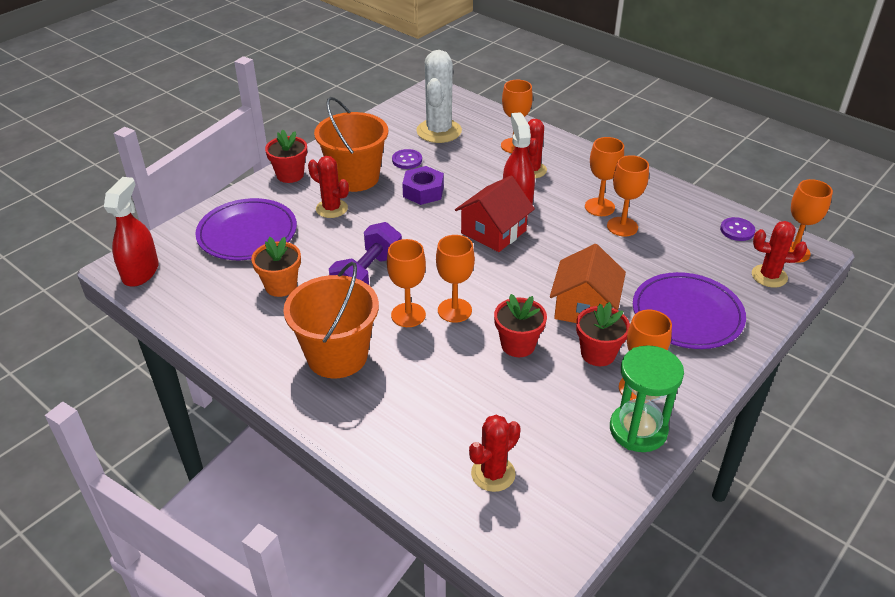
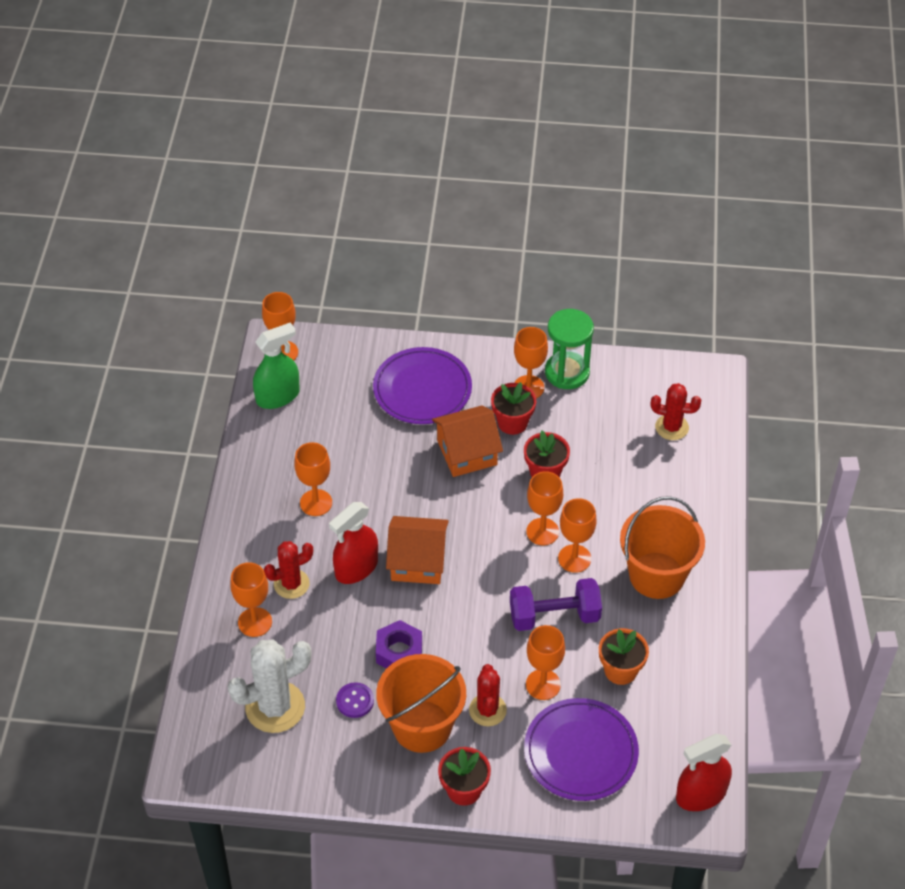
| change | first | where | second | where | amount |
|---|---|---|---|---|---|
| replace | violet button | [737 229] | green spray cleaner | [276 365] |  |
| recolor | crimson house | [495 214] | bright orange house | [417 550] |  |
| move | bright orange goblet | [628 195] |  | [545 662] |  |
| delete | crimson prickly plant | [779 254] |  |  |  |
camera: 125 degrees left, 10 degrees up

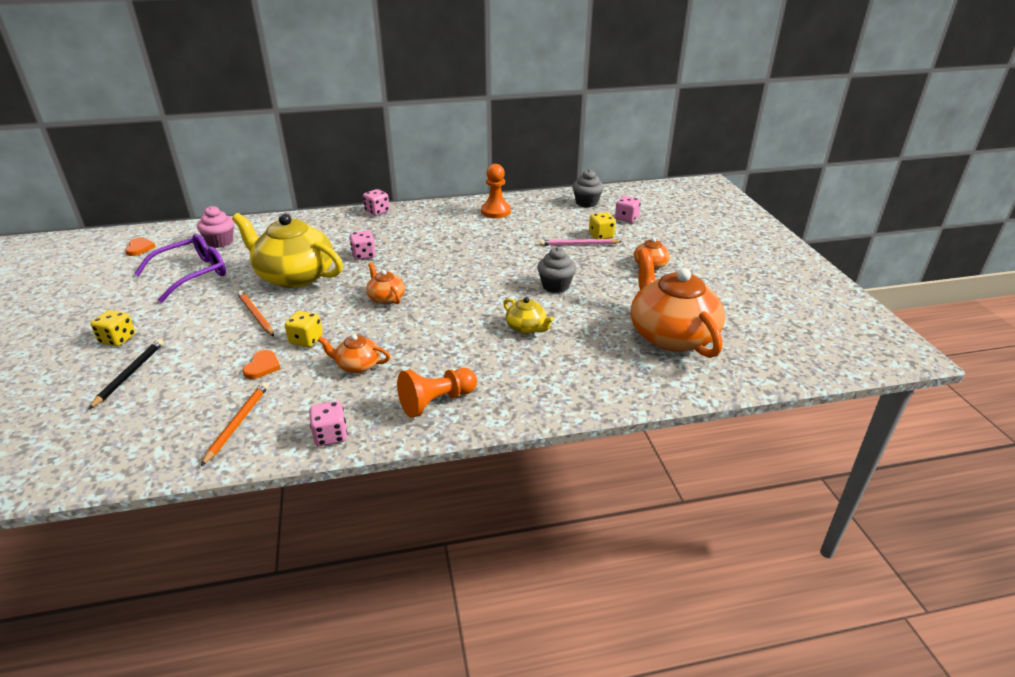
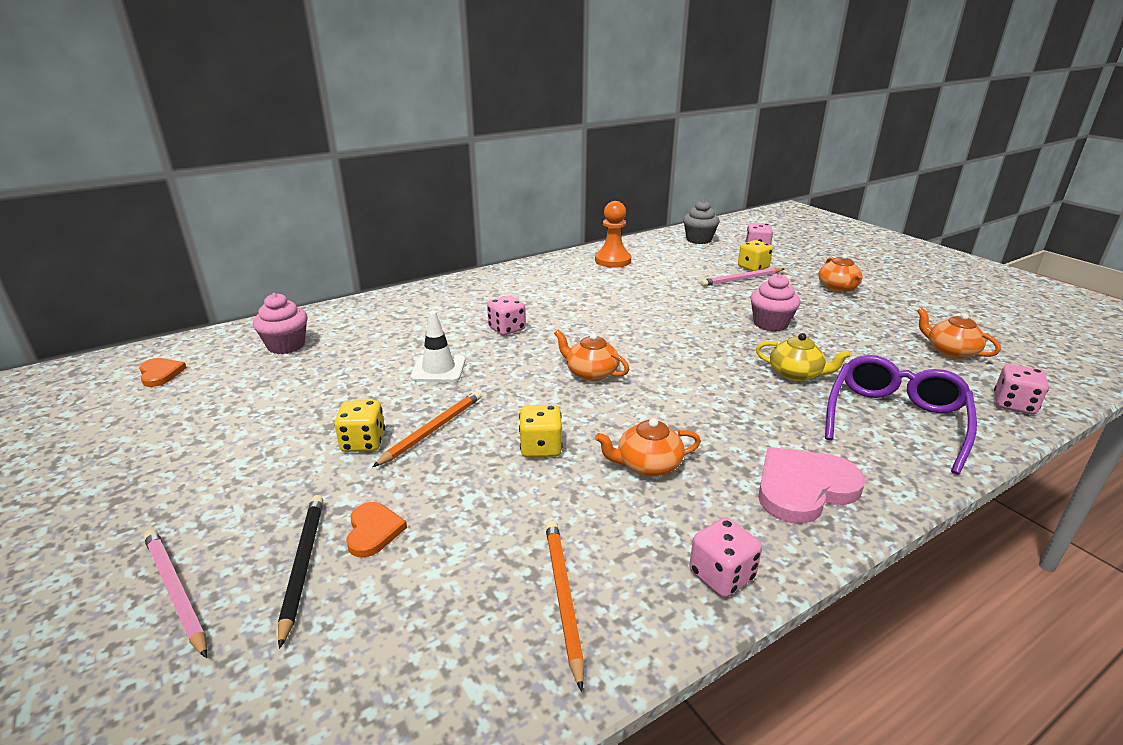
| change | first | where | second | where | amount |
|---|---|---|---|---|---|
| insert |  |  | pink pencil | [175 593] |  |
| move | bright yellow game die | [113 328] |  | [359 426] |  |
| move | bright orange love heart | [262 364] |  | [376 529] |  |
| rotate | bright orange pencil | [255 313] |  | [427 429] | 90 degrees clockwise |
| replace | bright yellow china teapot | [287 250] | white traffic cone | [438 346] |  |
| recolor | ash-grey fairy cake | [556 270] | pink fairy cake | [775 303] |  |
| replace | bright orange pawn | [437 393] | pink love heart | [811 485] |  |
| move | violet spectacles | [180 268] |  | [901 415] |  |
| resize | bright orange china teapot | [678 303] |  | [959 333] | x0.46 |
| move | pink game die | [376 202] |  | [1021 389] |  |
camera: 20 degrees left, 5 degrees down

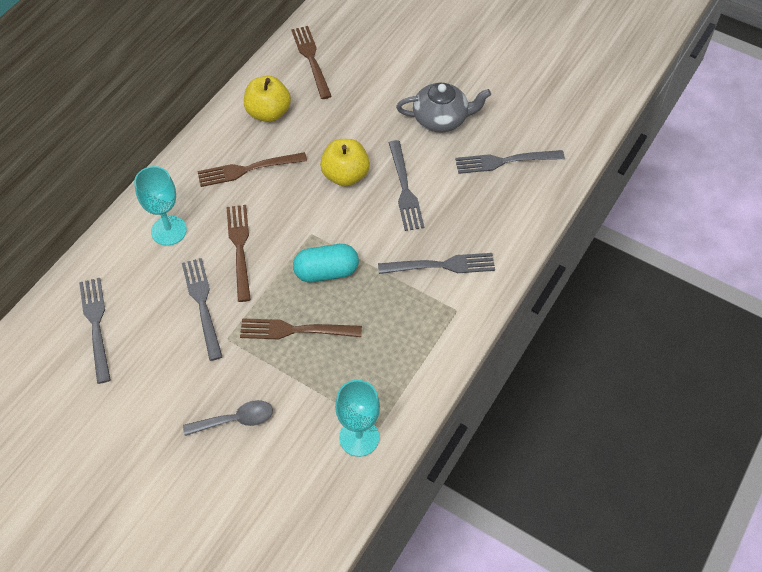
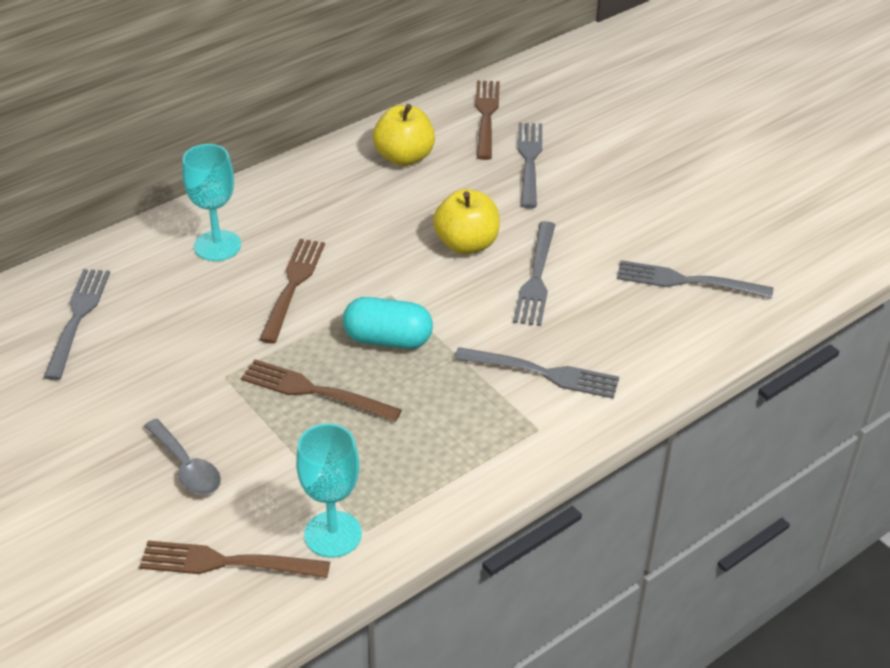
| change | first | where | second | where | amount |
|---|---|---|---|---|---|
| move | brown table fork | [252 169] |  | [234 559] |  |
| rotate | ash-grey spoon | [228 418] |  | [182 457] | 45 degrees clockwise |
| move | ash-grey table fork | [202 309] |  | [530 165] |  |
| delete | ash-grey china teapot | [443 108] |  |  |  |
camera: 20 degrees right, 15 degrees down

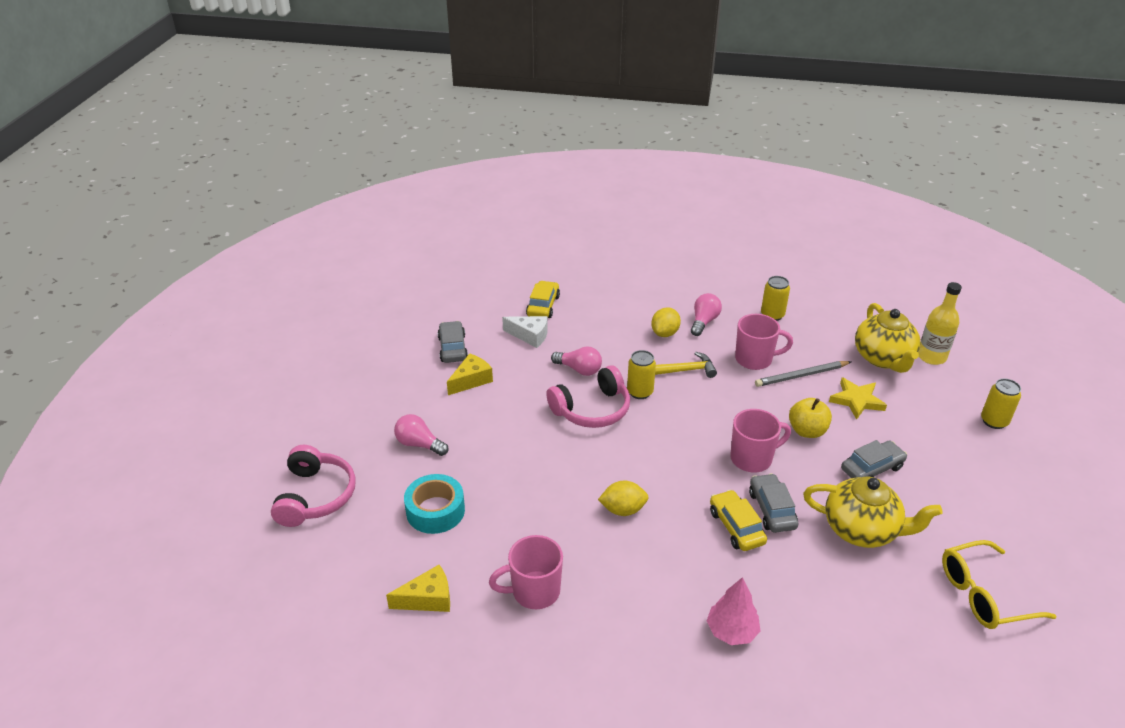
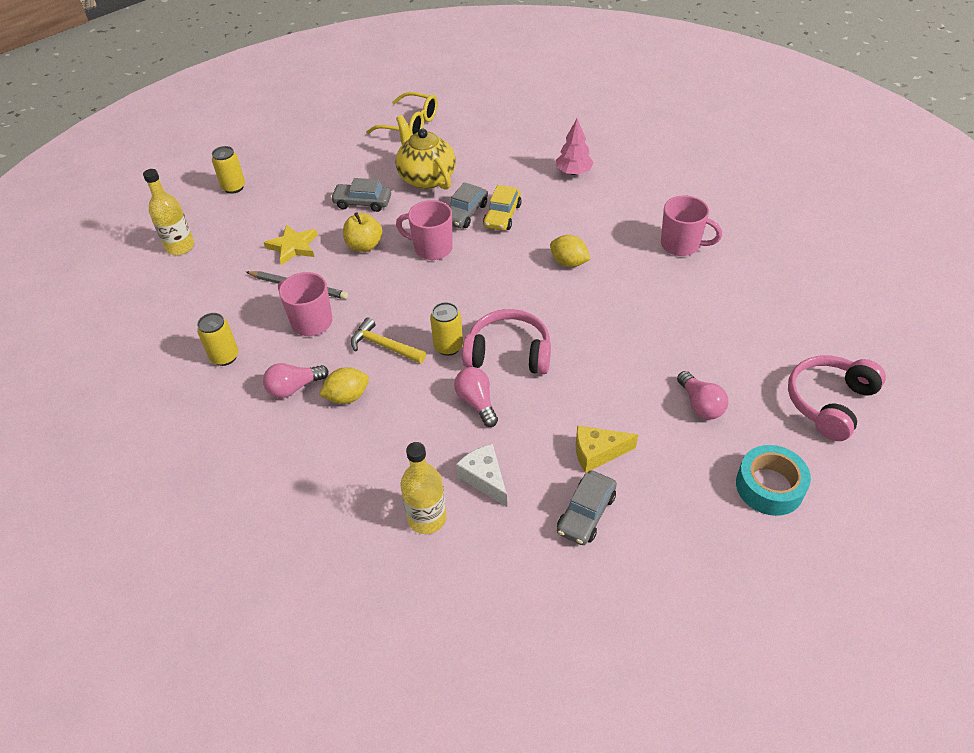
| change | first | where | second | where | amount |
|---|---|---|---|---|---|
| replace | bright yellow car | [543 299] | bright yellow drink bottle | [423 488] |  |
| move | aqua sticky tape | [434 504] |  | [773 480] |  |
| delete | bright yellow cheese | [418 588] |  |  |  |
| delete | bright yellow china teapot | [888 338] |  |  |  |
camera: 140 degrees left, 10 degrees up

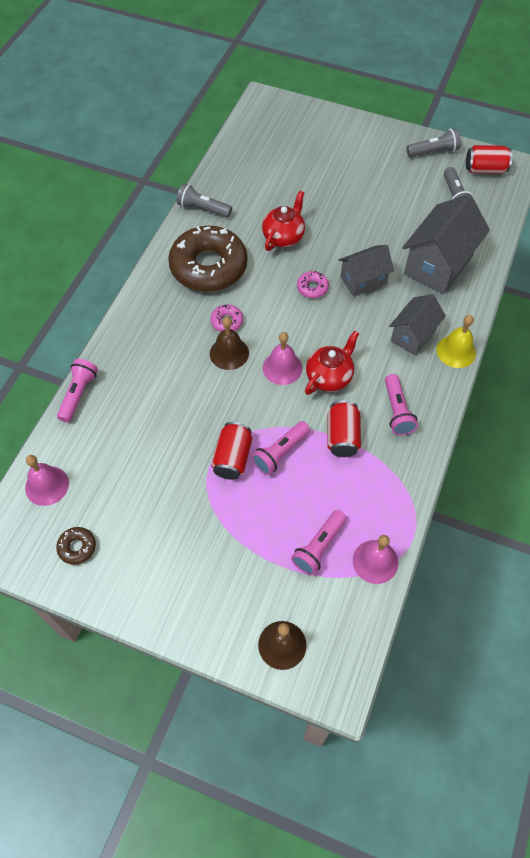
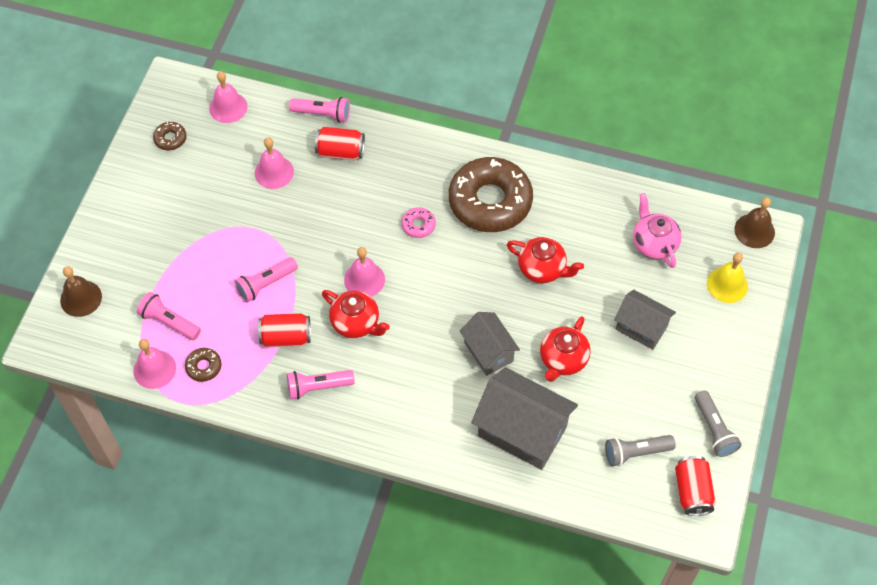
| change | first | where | second | where | amount |
|---|---|---|---|---|---|
| insert |  |  | brown glazed donut | [203 365] |  |
| rotate | pink pocket torch | [280 448] |  | [266 280] | 75 degrees counterclockwise |
| insert |  |  | pink hand bell | [274 163] |  |
| move | crimson soda can | [231 451] |  | [340 143] |  |
| insert |  |  | crimson china teapot | [565 349] |  |
| move | ash-grey house | [417 324] |  | [645 320] |  |
| insert |  |  | pink china teapot | [657 230] |  |
| move | bright yellow hand bell | [456 341] |  | [727 278] |  |
| move | brown hand bell | [229 343] |  | [754 222] |  |
| delete | ash-grey pocket torch | [204 200] |  |  |  |
| delete | pink glazed donut | [313 284] |  |  |  |
camera: 85 degrees right, 0 degrees up

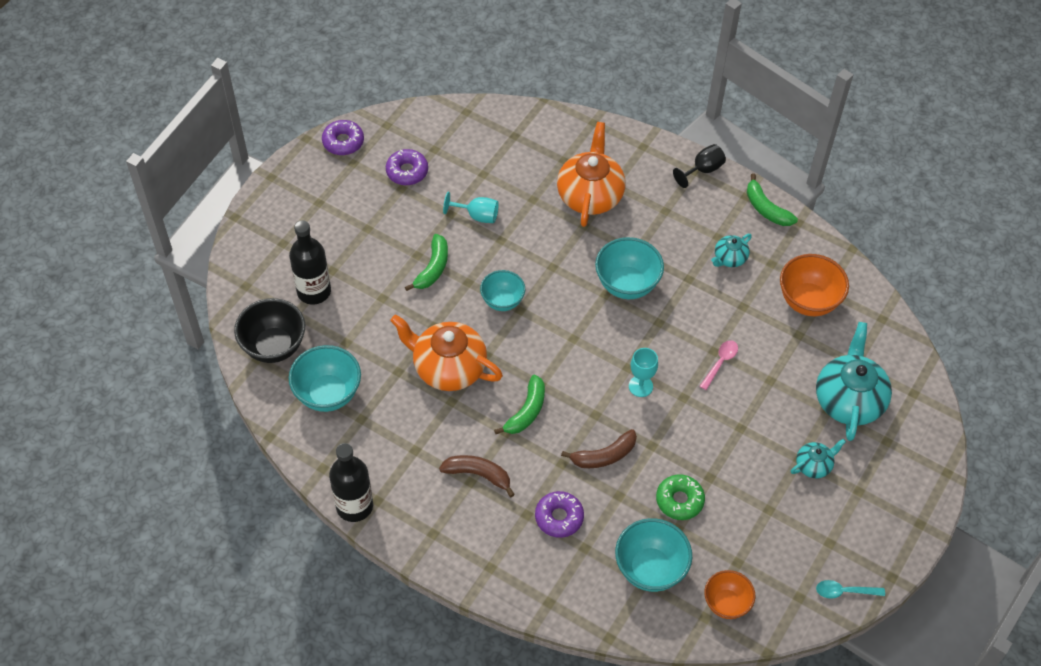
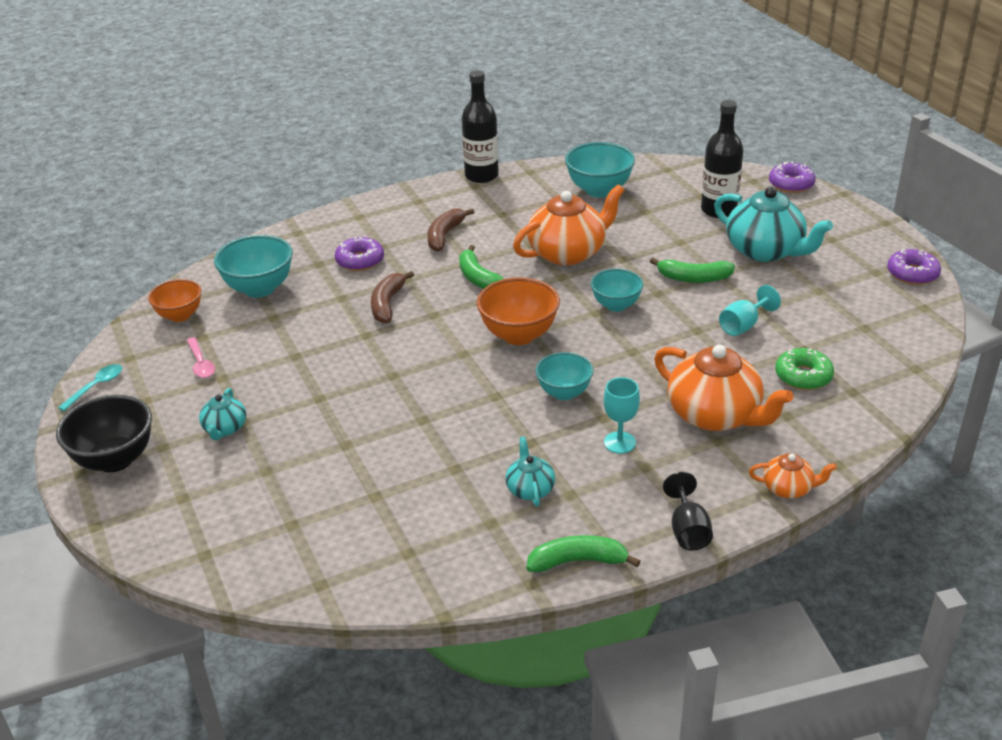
| change | first | where | second | where | amount |
|---|---|---|---|---|---|
| move | jet-black bowl | [269 330] |  | [104 433] |  |
| move | pink spoon | [719 365] |  | [201 357] |  |
| rotate | brown banana fruit | [477 476] |  | [450 230] | 150 degrees clockwise |
| move | bright orange bowl | [814 285] |  | [518 311] |  |
| resize | aqua bowl | [629 268] |  | [565 376] | x0.66 |
| move | aqua goblet | [643 372] |  | [622 415] |  |
| rotate | green banana fruit | [426 262] |  | [692 270] | 45 degrees counterclockwise |
| move | aqua china teapot | [854 381] |  | [773 224] |  |
| insert |  |  | bright orange china teapot | [793 475] |  |
| move | violet glazed donut | [407 167] |  | [792 177] |  |
| move | green glazed donut | [680 497] |  | [804 369] |  |
camera: 125 degrees right, 20 degrees down

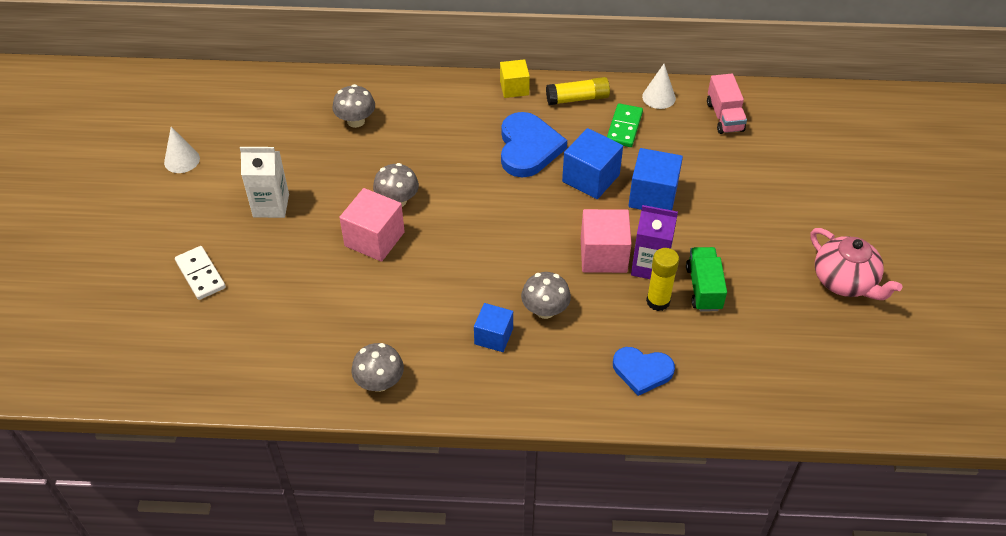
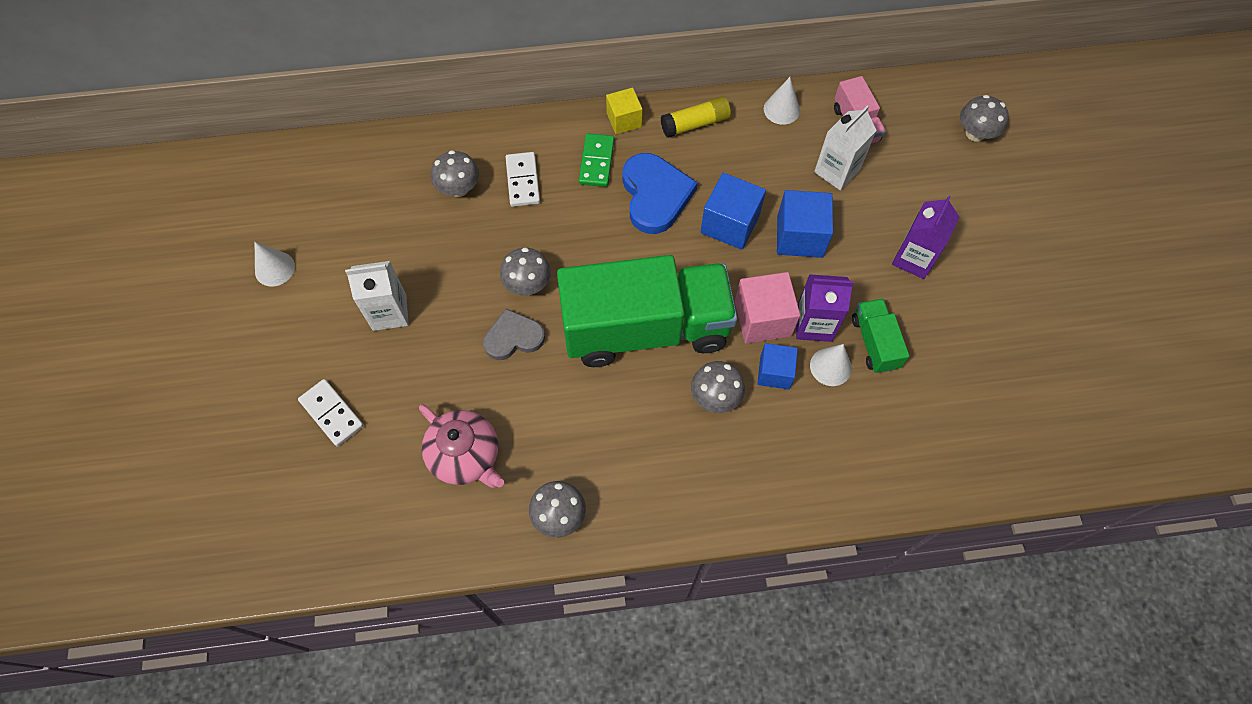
| change | first | where | second | where | amount |
|---|---|---|---|---|---|
| move | pink china teapot | [856 264] |  | [461 446] |  |
| replace | pink solid cube | [372 225] | ash-grey love heart | [514 334] |  |
| insert |  |  | white domino tile | [523 179] |  |
| insert |  |  | green truck | [647 311] |  |
| move | green domino tile | [625 125] |  | [596 160] |  |
| move | cobalt solid cube | [493 327] |  | [777 366] |  |
| replace | bright yellow glue | [662 279] | white cone | [831 365] |  |
| insert |  |  | white carton | [845 148] |  |
| insert |  |  | violet carton | [925 237] |  |
| insert |  |  | ash-grey mushroom | [984 118] |  |
| delete | cobalt love heart | [644 371] |  |  |  |
camera: 10 degrees left, 15 degrees up

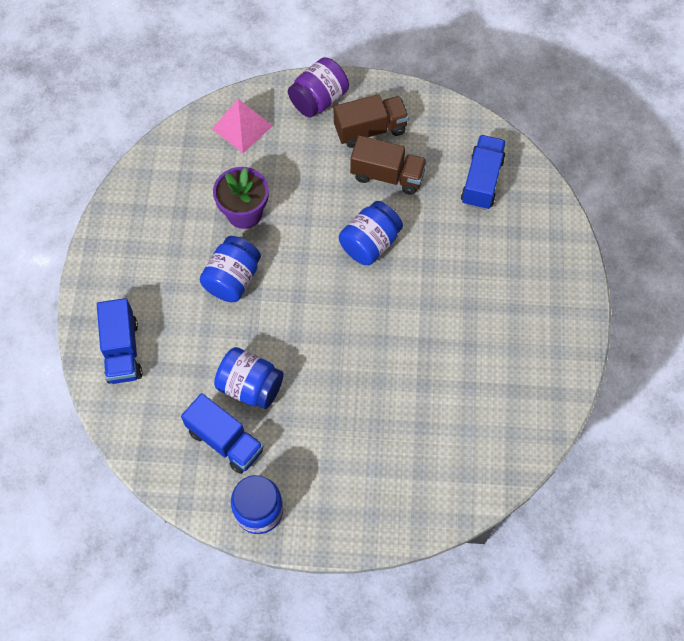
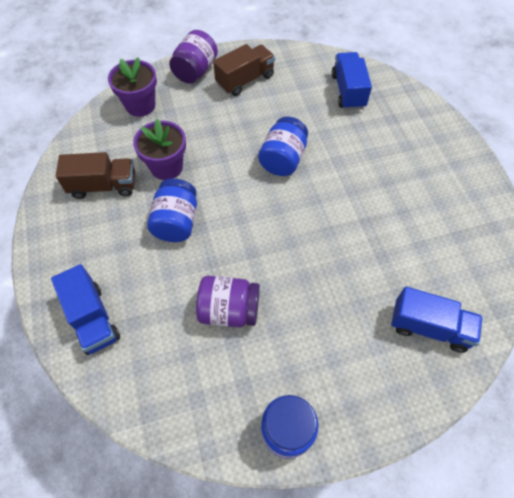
| change | first | where | second | where | amount |
|---|---|---|---|---|---|
| move | brown truck | [388 165] |  | [95 175] |  |
| replace | pink solid pyramid | [242 126] | violet flower pot | [132 87] |  |
| recolor | cobalt jam jar | [249 378] | violet jam jar | [228 301] |  |
| move | cobalt truck | [222 433] |  | [437 320] |  |
camera: 20 degrees left, 5 degrees down

